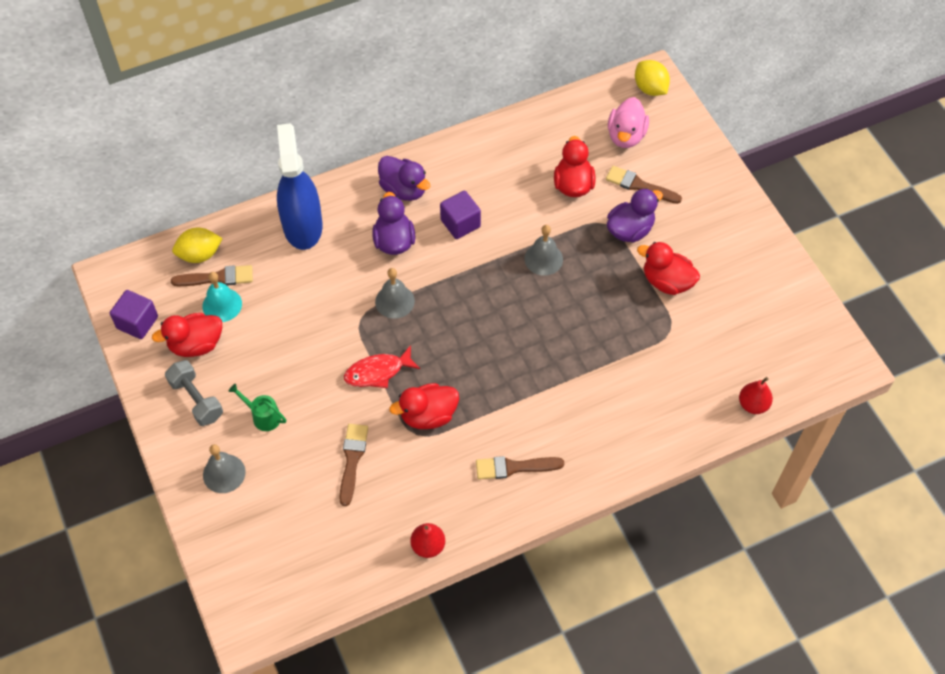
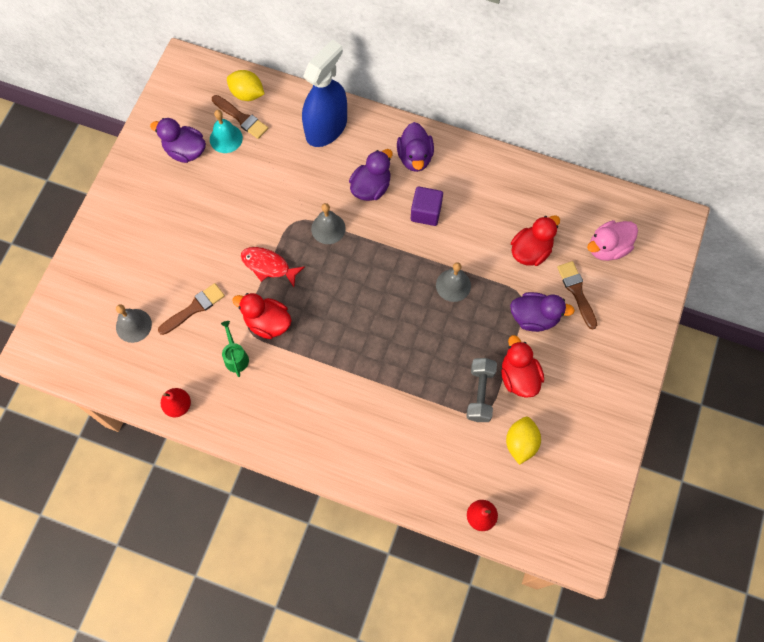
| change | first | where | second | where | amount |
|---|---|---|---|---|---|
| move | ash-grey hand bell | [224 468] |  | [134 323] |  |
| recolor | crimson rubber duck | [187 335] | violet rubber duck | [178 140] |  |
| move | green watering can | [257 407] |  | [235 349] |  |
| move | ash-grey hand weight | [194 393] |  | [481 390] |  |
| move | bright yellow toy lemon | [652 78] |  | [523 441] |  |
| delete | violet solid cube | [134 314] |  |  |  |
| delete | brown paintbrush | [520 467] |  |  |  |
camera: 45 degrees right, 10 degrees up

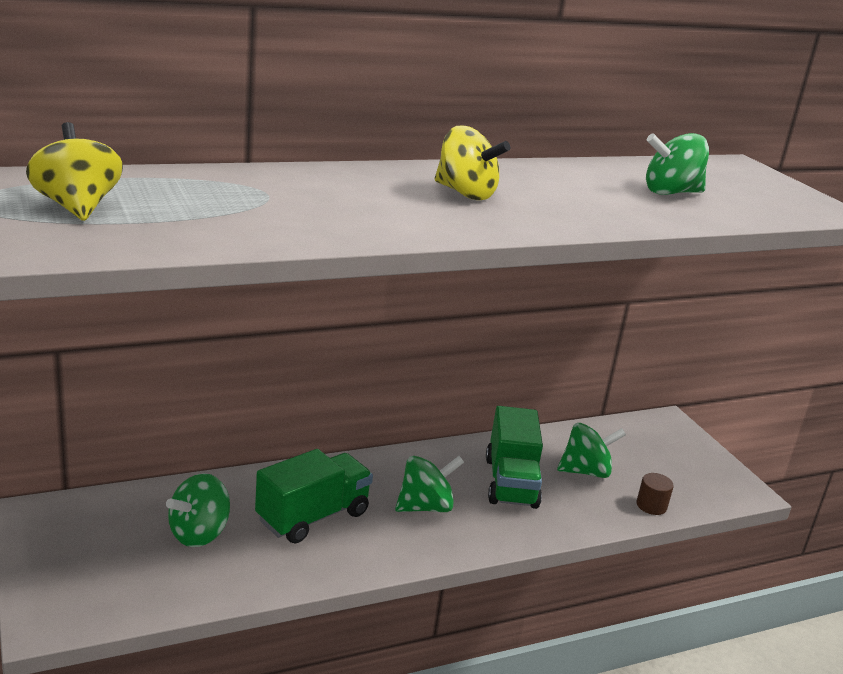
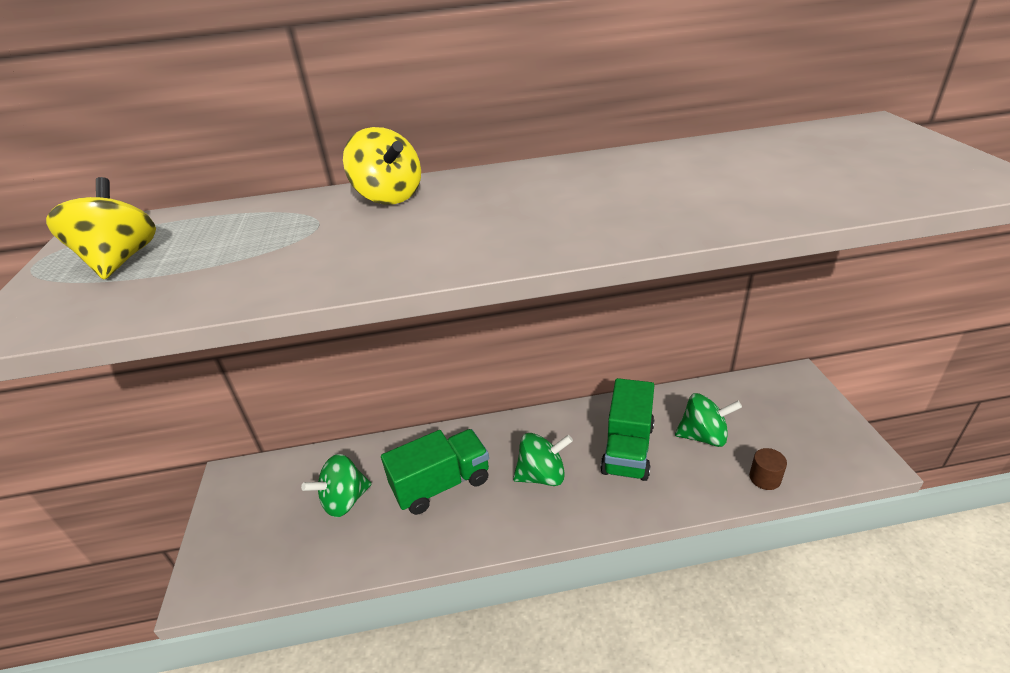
| change | first | where | second | where | amount |
|---|---|---|---|---|---|
| move | bright yellow whirligig | [472 162] |  | [382 165] |  |
| delete | green whirligig | [677 164] |  |  |  |
camera: 20 degrees right, 10 degrees up

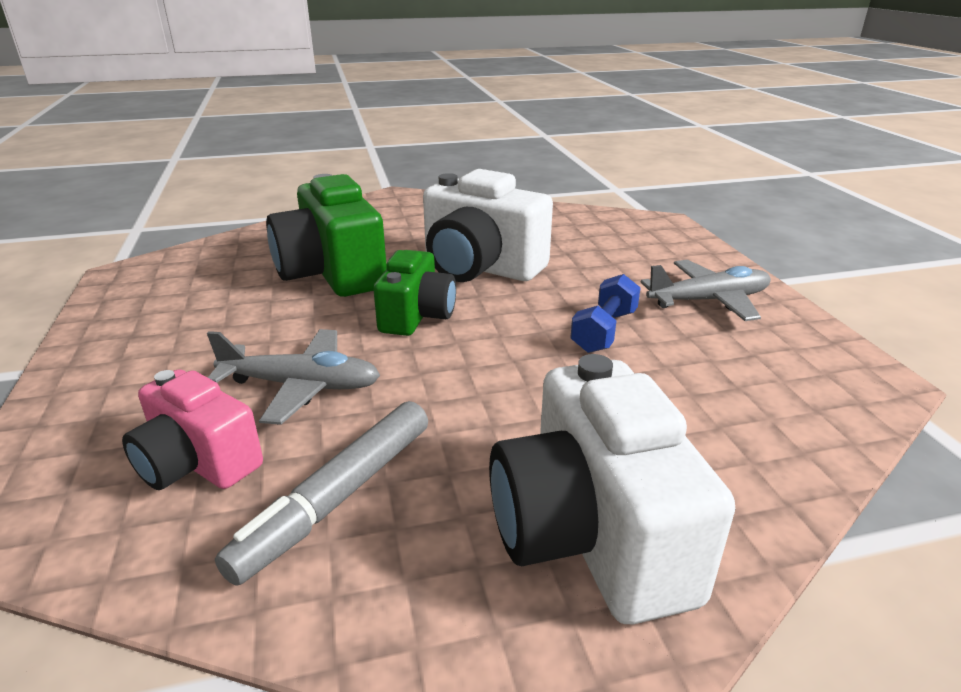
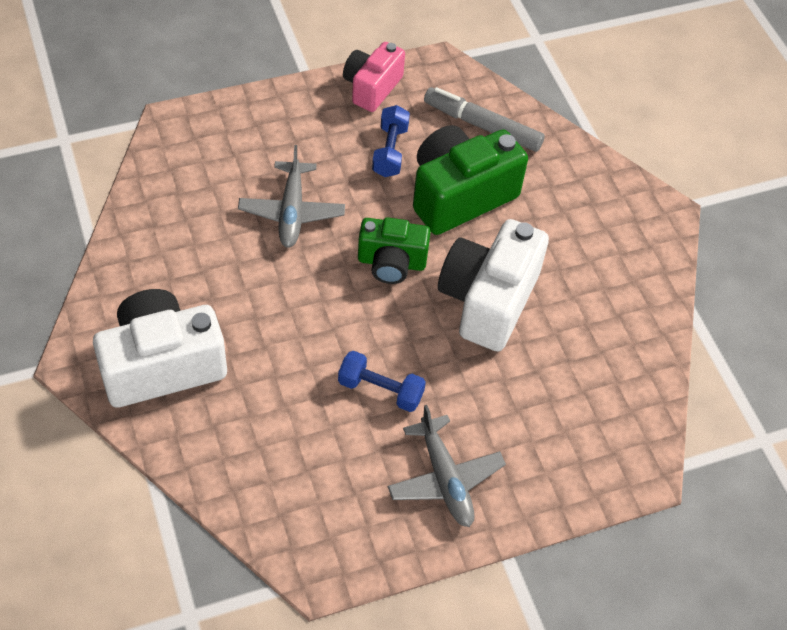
| change | first | where | second | where | amount |
|---|---|---|---|---|---|
| move | pink camera | [192 429] |  | [374 77] |  |
| insert |  |  | cobalt hand weight | [391 141] |  |
| move | ash-grey marker pen | [321 493] |  | [484 119] |  |
camera: 80 degrees right, 25 degrees up

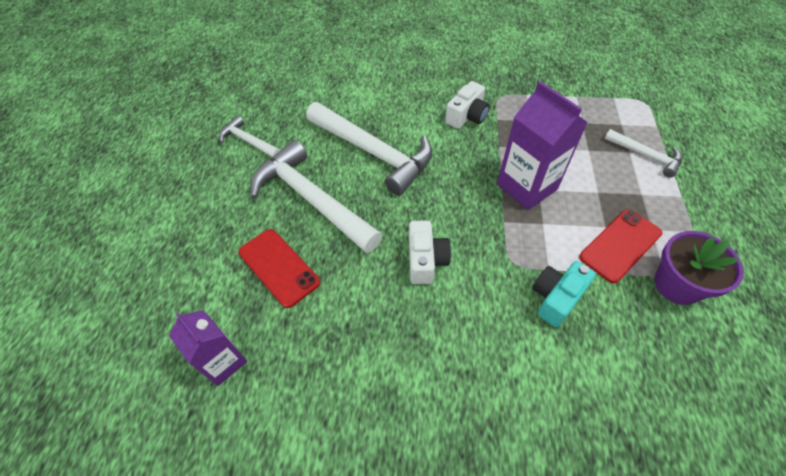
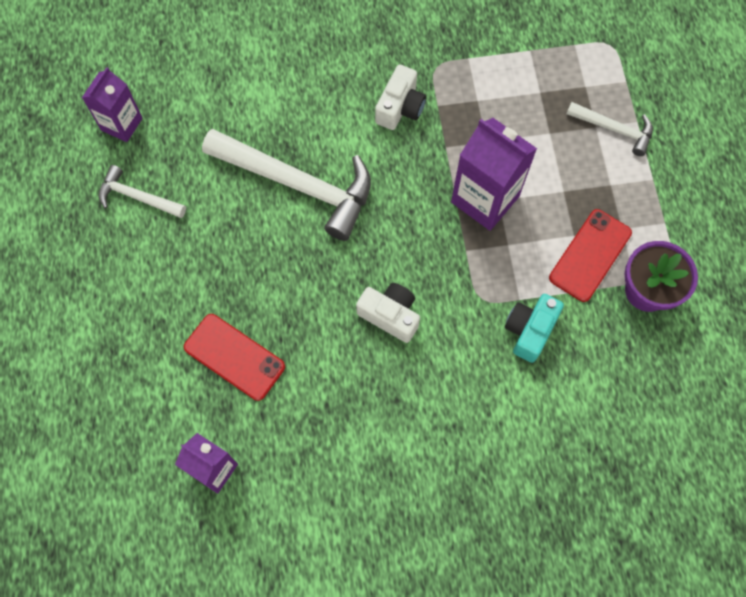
| change | first | where | second | where | amount |
|---|---|---|---|---|---|
| insert |  |  | violet carton | [112 104] |  |
| rotate | white camera | [430 252] |  | [388 313] | 45 degrees counterclockwise |
| delete | white claw hammer | [316 196] |  |  |  |
camera: 15 degrees left, 15 degrees up

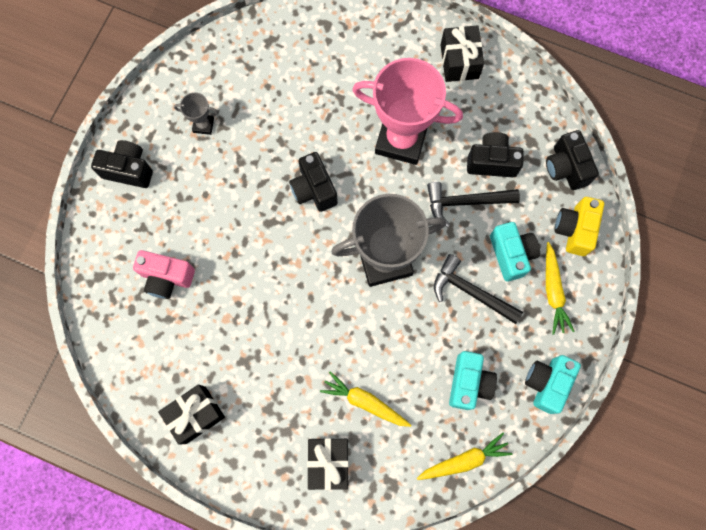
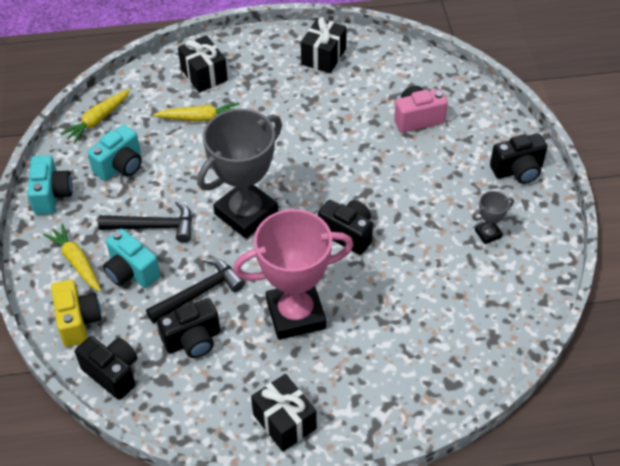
| change | first | where | second | where | amount |
|---|---|---|---|---|---|
| rotate | aqua camera | [473 380] |  | [114 153] | 120 degrees counterclockwise |
camera: 150 degrees right, 25 degrees down

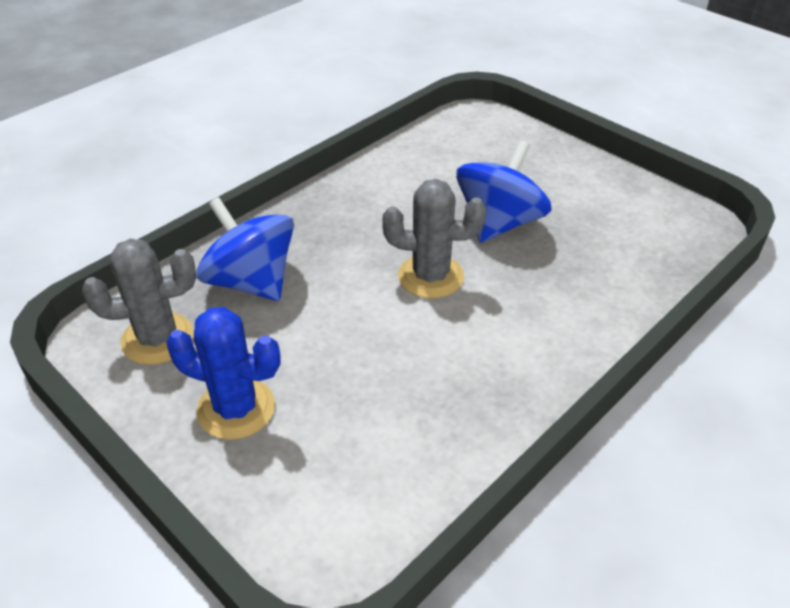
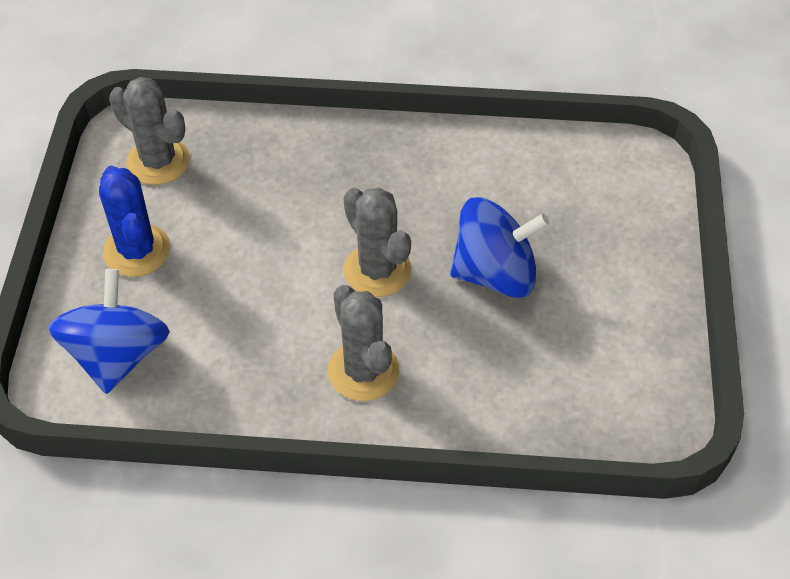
| change | first | where | second | where | amount |
|---|---|---|---|---|---|
| move | cobalt whirligig | [245 249] |  | [109 331] |  |
| insert |  |  | ash-grey prickly plant | [364 343] |  |
camera: 50 degrees right, 10 degrees up

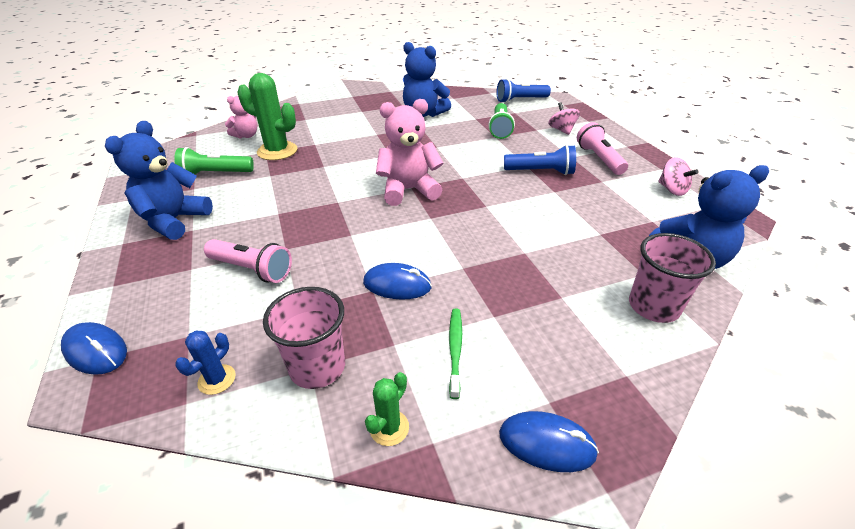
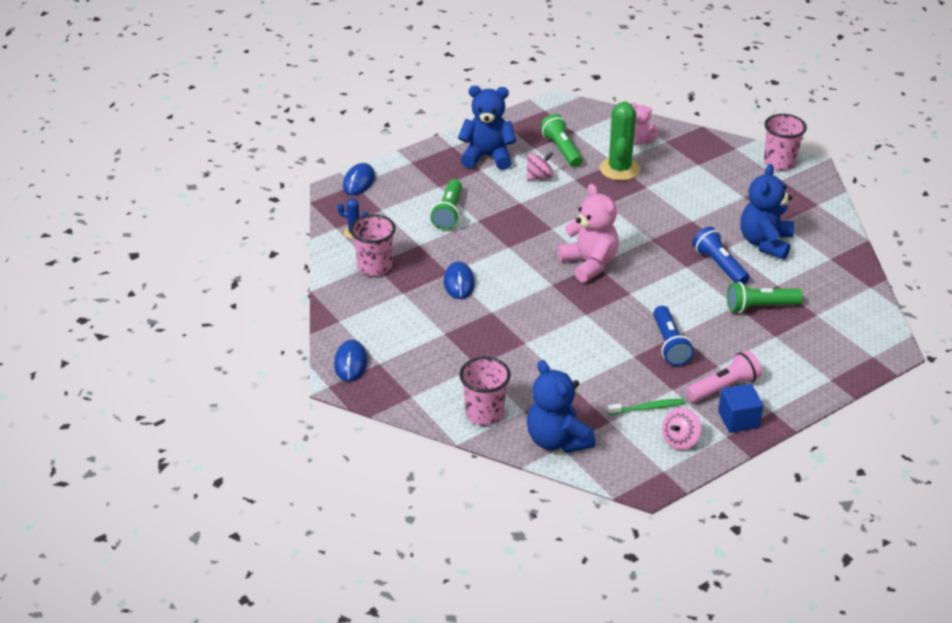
| change | first | where | second | where | amount |
|---|---|---|---|---|---|
| recolor | pink pocket torch | [248 261] | green pocket torch | [446 204] |  |
| move | pink whirligig | [564 118] |  | [540 166] |  |
| move | green dental brush | [455 354] |  | [646 407] |  |
| move | cobalt pocket torch | [523 91] |  | [721 256] |  |
| insert |  |  | cobalt solid cube | [740 408] |  |
| insert |  |  | pink cup | [785 142] |  |
| delete | green prickly plant | [387 409] |  |  |  |
camera: 75 degrees right, 0 degrees up

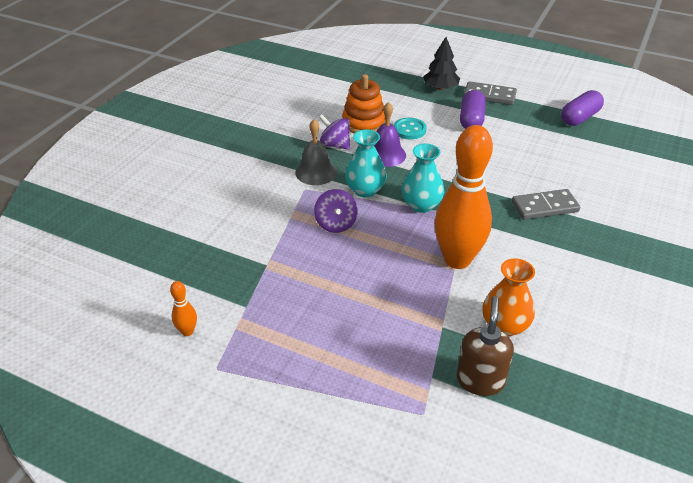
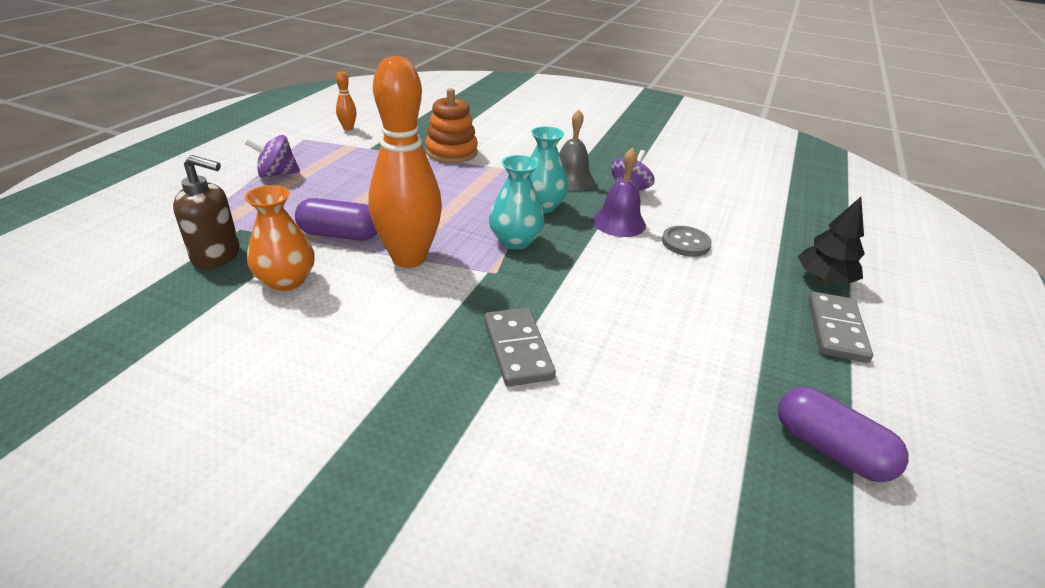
| change | first | where | second | where | amount |
|---|---|---|---|---|---|
| move | violet whirligig | [336 211] |  | [272 156] |  |
| move | violet pill | [473 109] |  | [336 219] |  |
| move | bright orange stacking toy | [363 104] |  | [451 125] |  |
| recolor | aqua button | [410 128] | ash-grey button | [687 241] |  |
camera: 85 degrees right, 5 degrees down

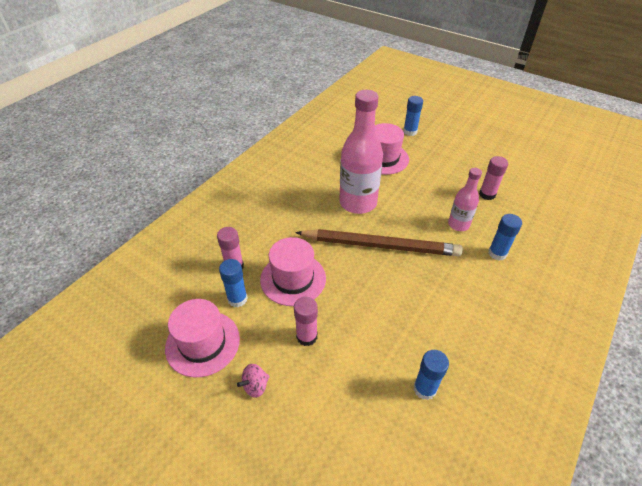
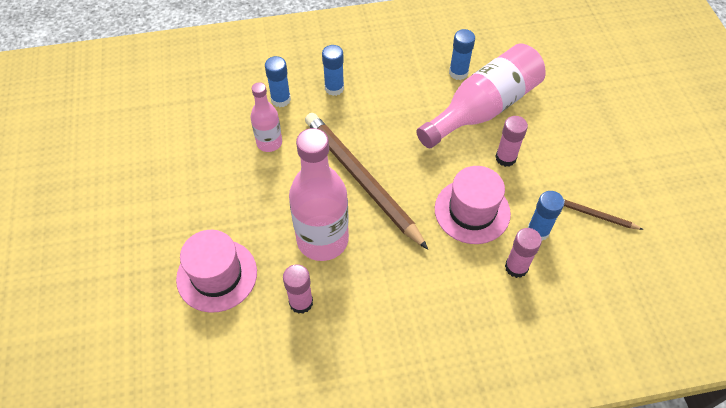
| change | first | where | second | where | amount |
|---|---|---|---|---|---|
| move | pink glue | [493 178] |  | [298 289] |  |
| move | cobalt glue | [413 116] |  | [333 70] |  |
| insert |  |  | pink drink bottle | [481 96] |  |
| replace | pink hat | [202 338] | brown pencil | [604 214] |  |
| delete | pink whirligig | [253 381] |  |  |  |
camera: 135 degrees left, 10 degrees up

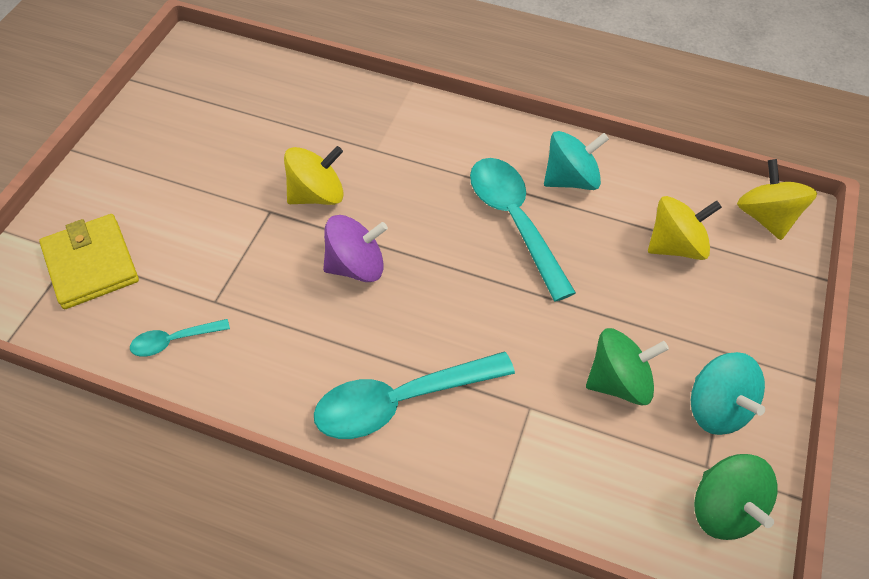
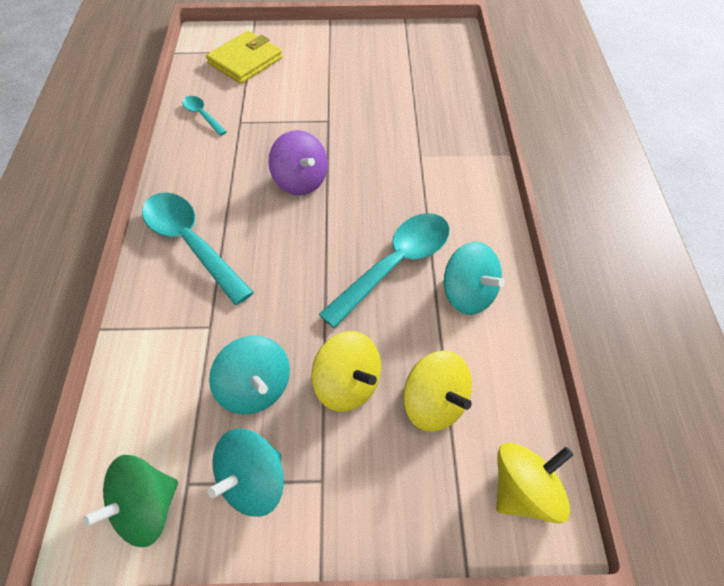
| change | first | where | second | where | amount |
|---|---|---|---|---|---|
| recolor | green whirligig | [627 366] | aqua whirligig | [249 375] |  |
| move | bright yellow whirligig | [314 175] |  | [346 371] |  |
camera: 70 degrees right, 0 degrees up

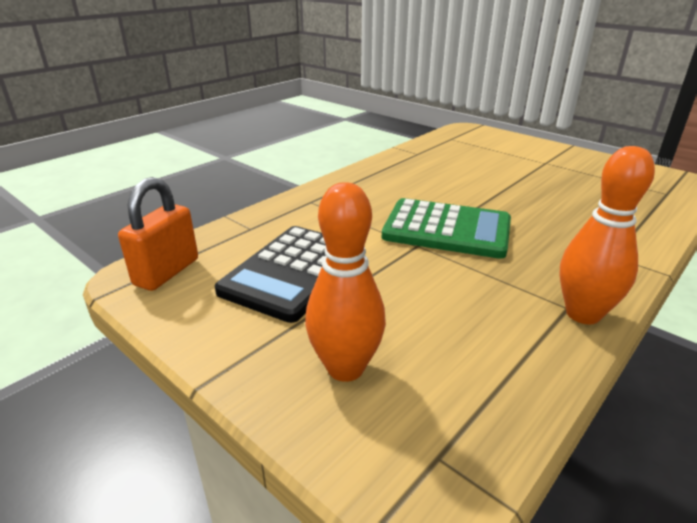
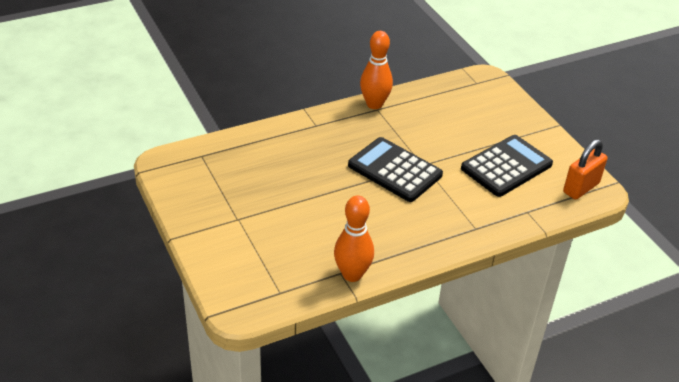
| change | first | where | second | where | amount |
|---|---|---|---|---|---|
| move | bright orange bowling pin | [345 282] |  | [354 239] |  |
| recolor | green adding machine | [446 228] | jet-black adding machine | [395 169] |  |
camera: 160 degrees left, 10 degrees up

